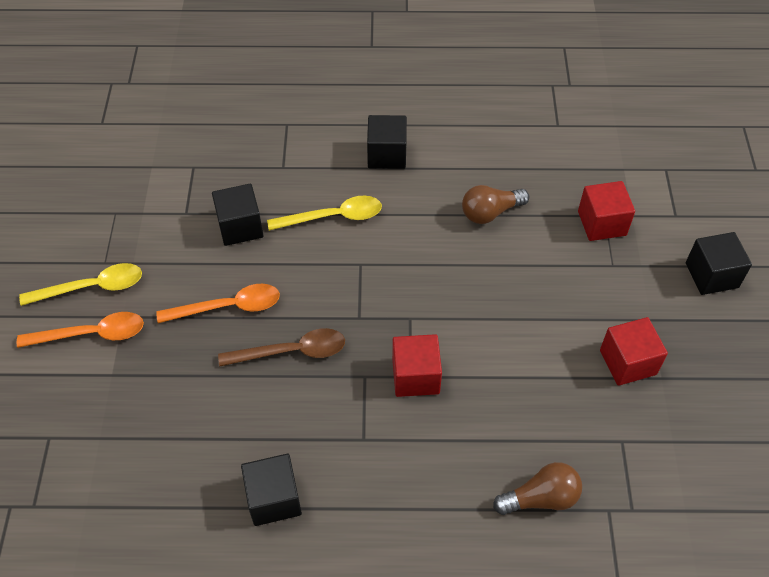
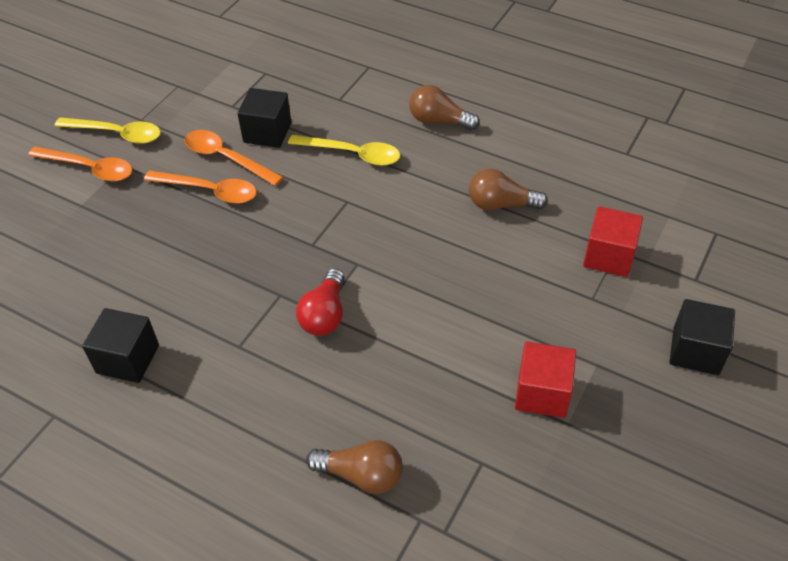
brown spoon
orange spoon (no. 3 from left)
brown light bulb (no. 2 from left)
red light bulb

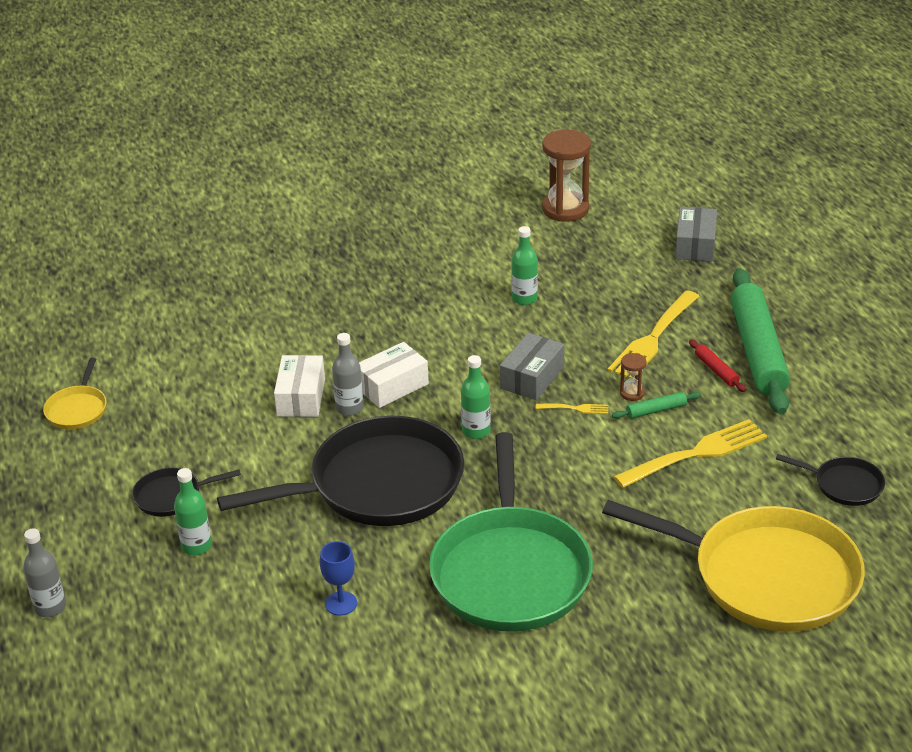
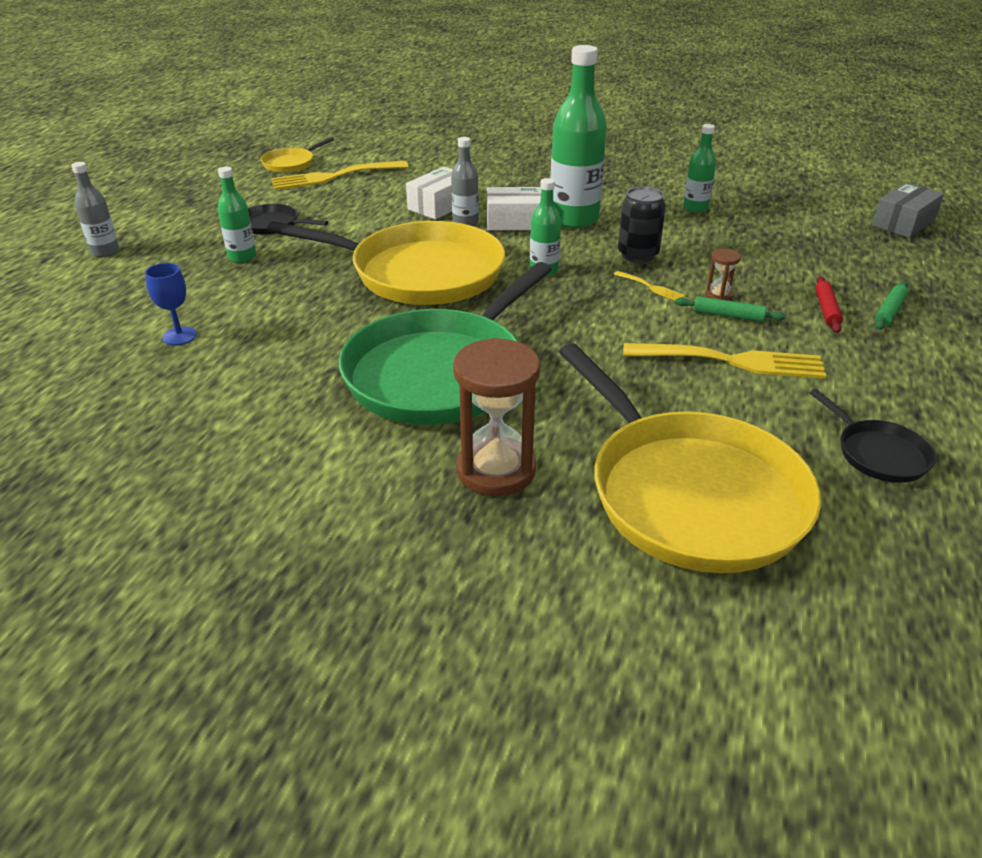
green bottle (no. 3 from left)
blue goblet
brown hourglass (no. 1 from left)
yellow fork (no. 1 from left)
black can
yellow pan (no. 2 from left)
green rolling pin (no. 2 from left)

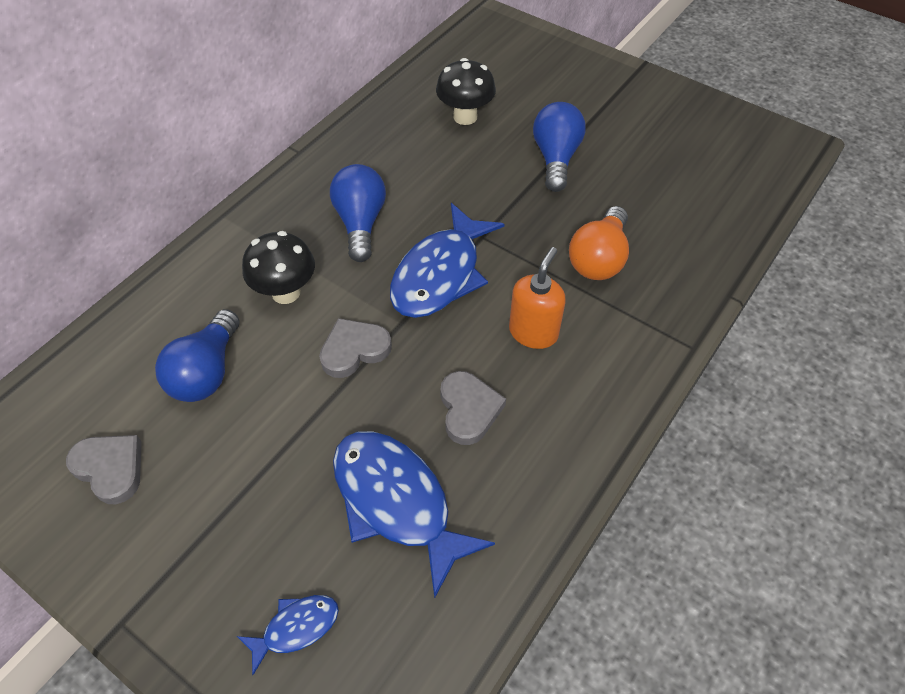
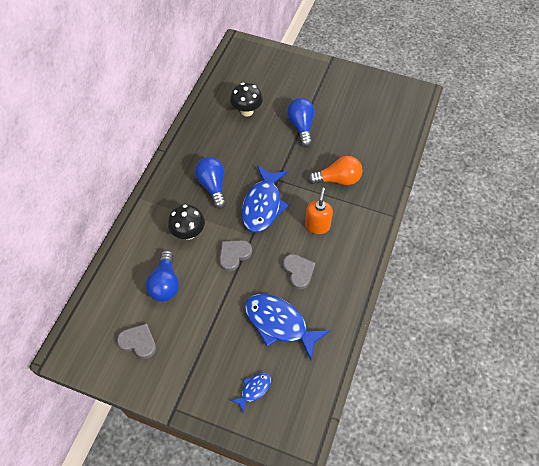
orange light bulb

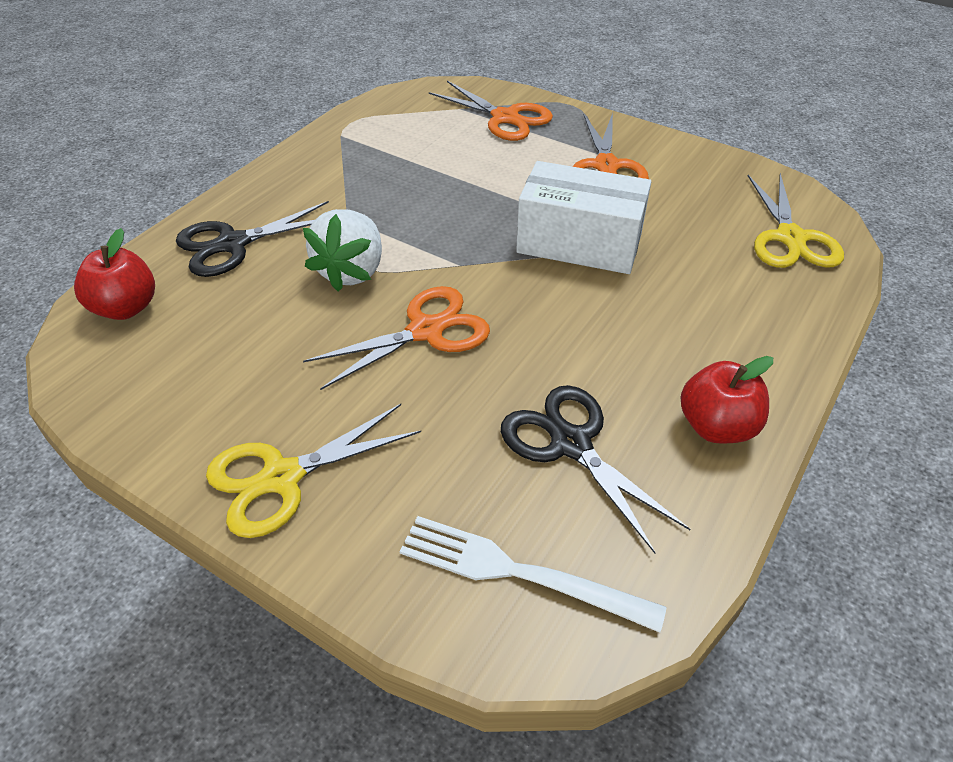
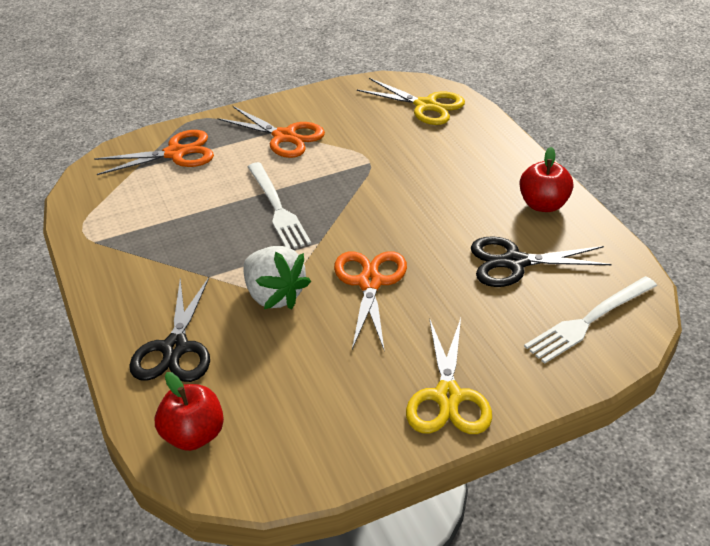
white box
white fork (no. 1 from left)

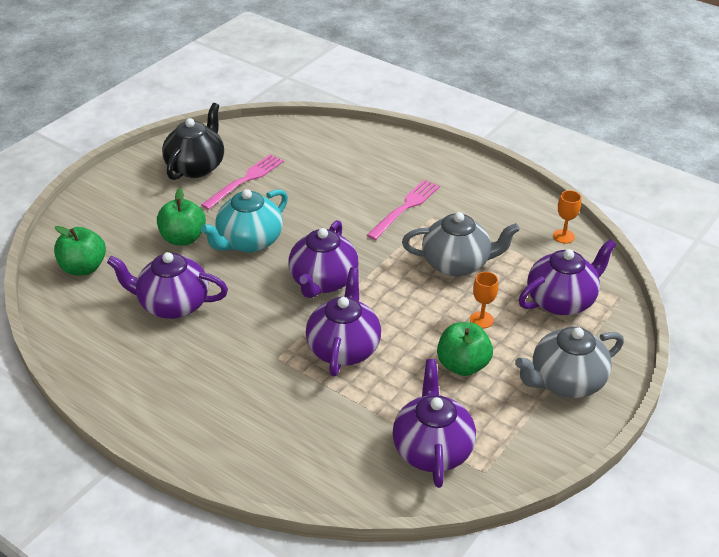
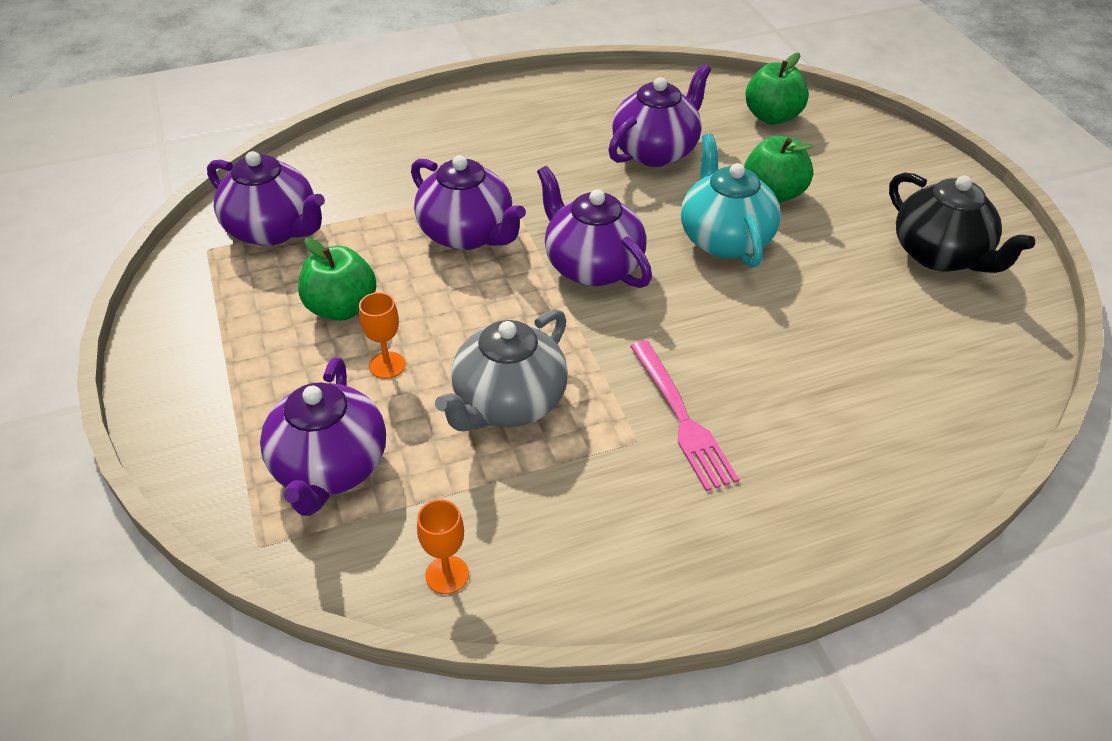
pink fork (no. 1 from left in the first image)
grey teapot (no. 2 from left in the first image)

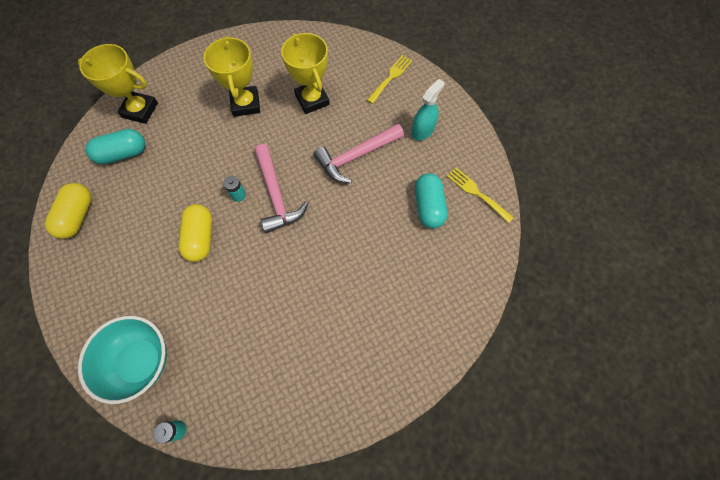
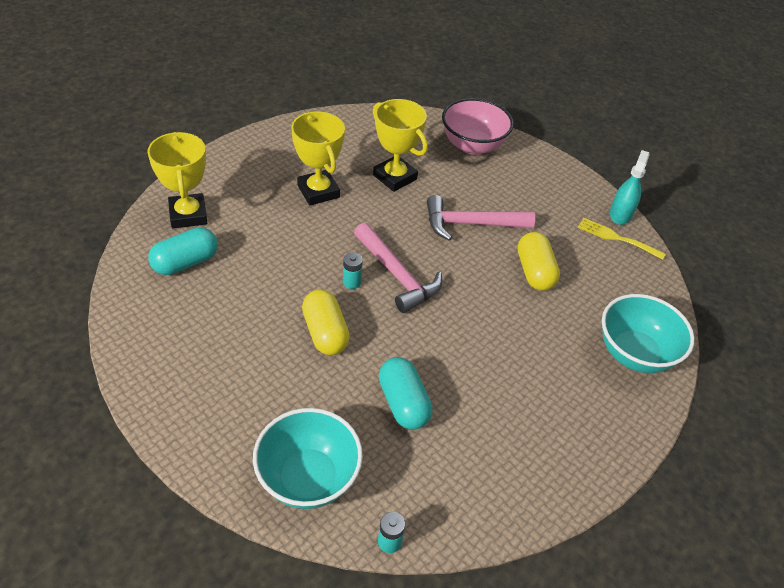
turquoise bowl (no. 2 from left)
yellow capsule (no. 2 from left)
turquoise spray bottle
turquoise capsule (no. 2 from left)
pink bowl
yellow trophy (no. 1 from left)
pink hammer (no. 2 from left)

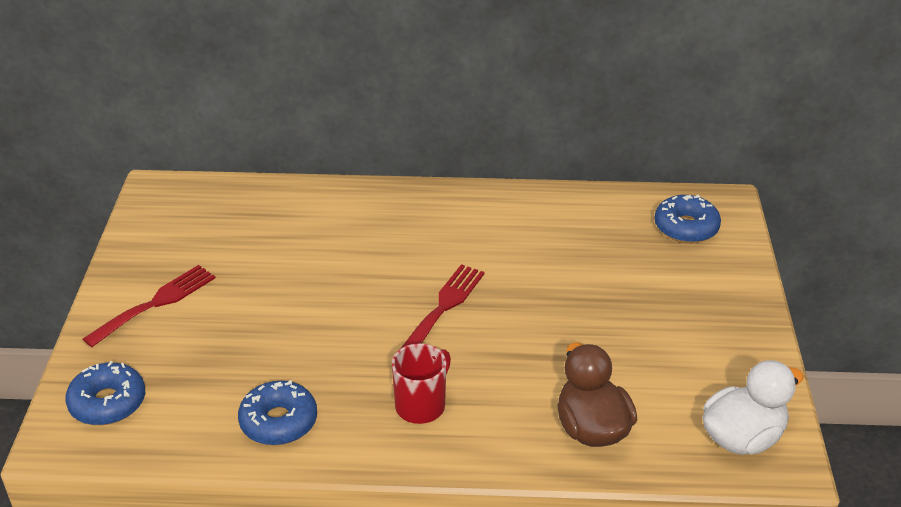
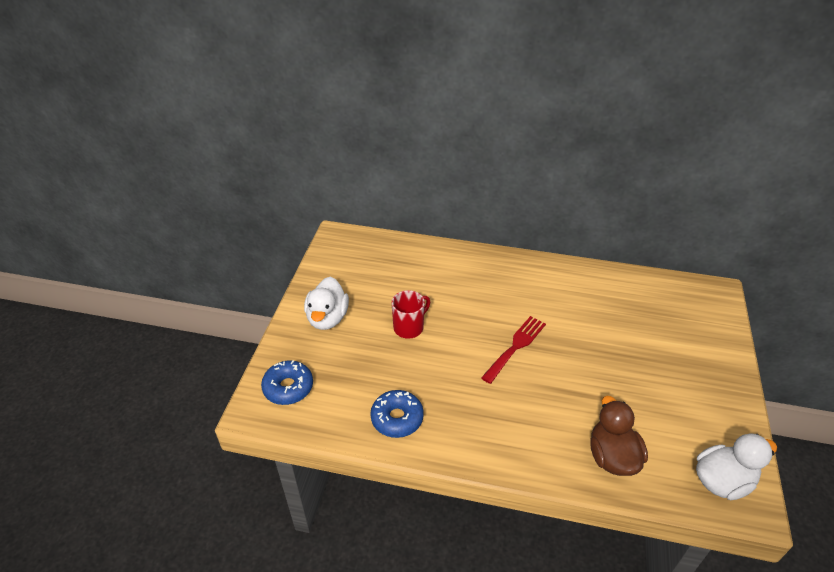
blue donut (no. 3 from left in the first image)
red mug
white duck (no. 1 from left)

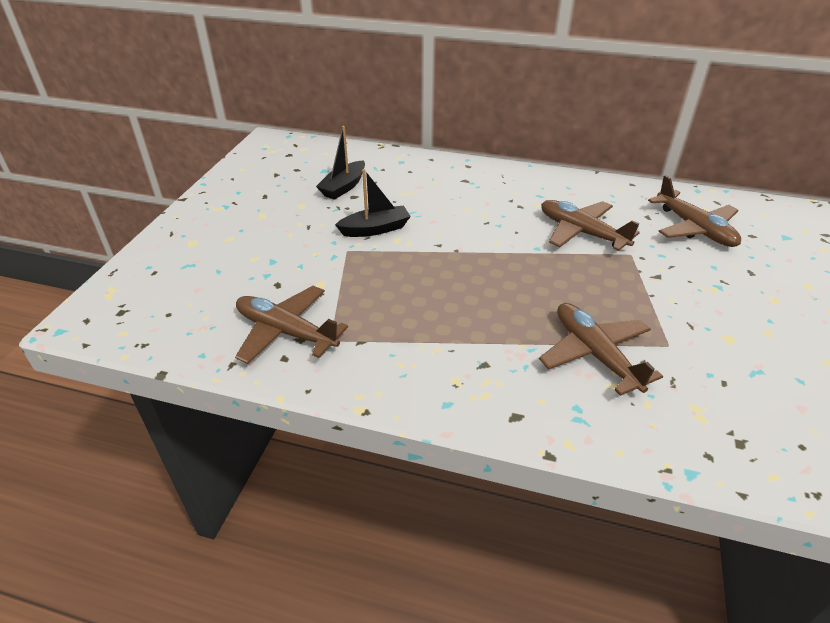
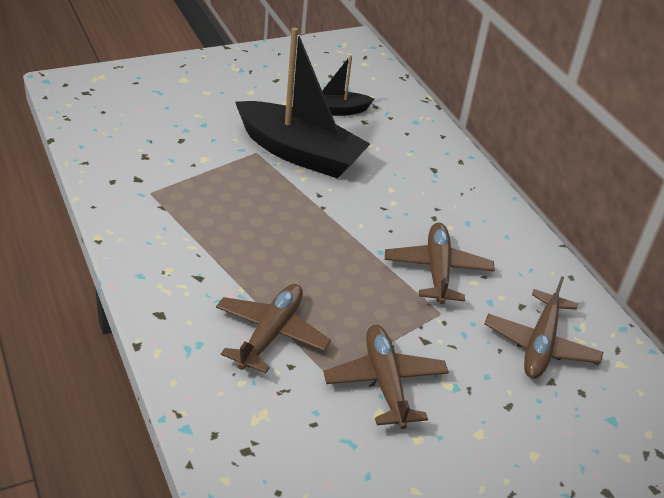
brown plane (no. 2 from left)
black boat (no. 1 from left)

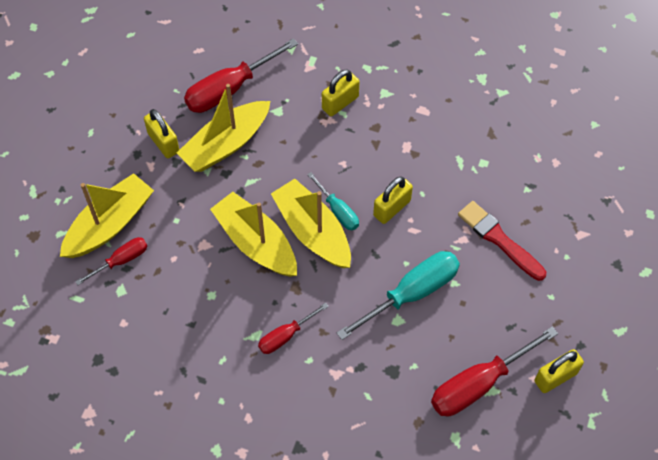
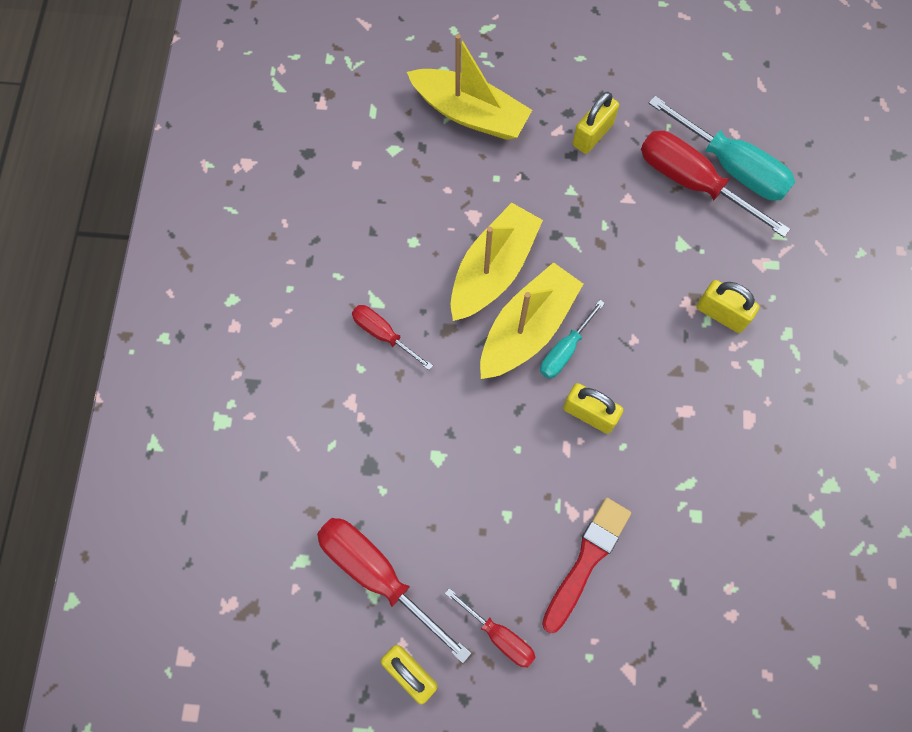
yellow boat (no. 2 from left in the first image)
red screwdriver (no. 3 from left)
turquoise screwdriver (no. 2 from left)

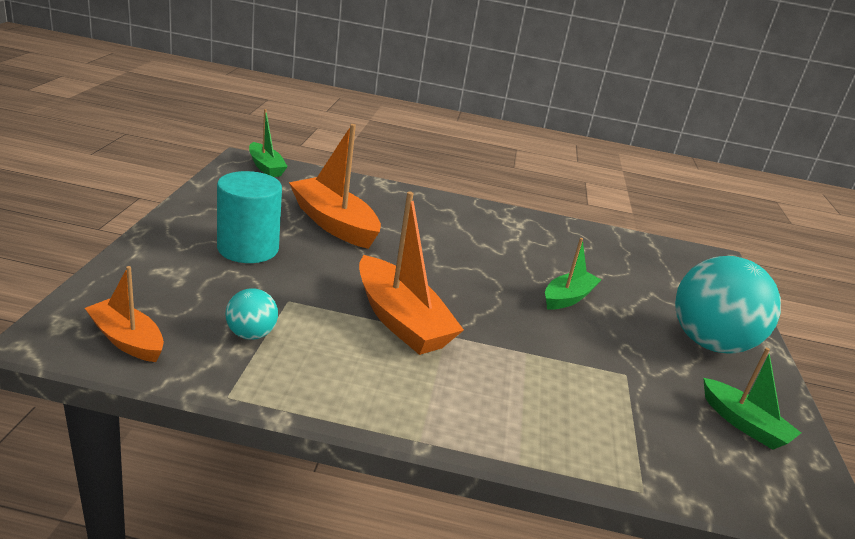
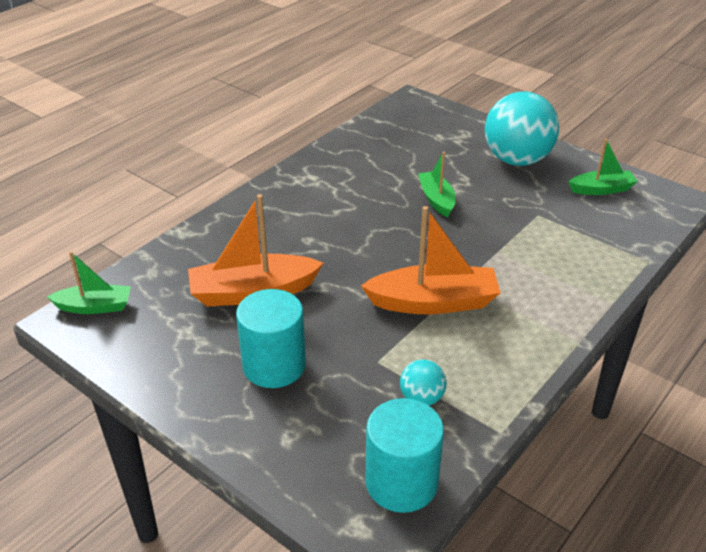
turquoise cylinder (no. 2 from left)

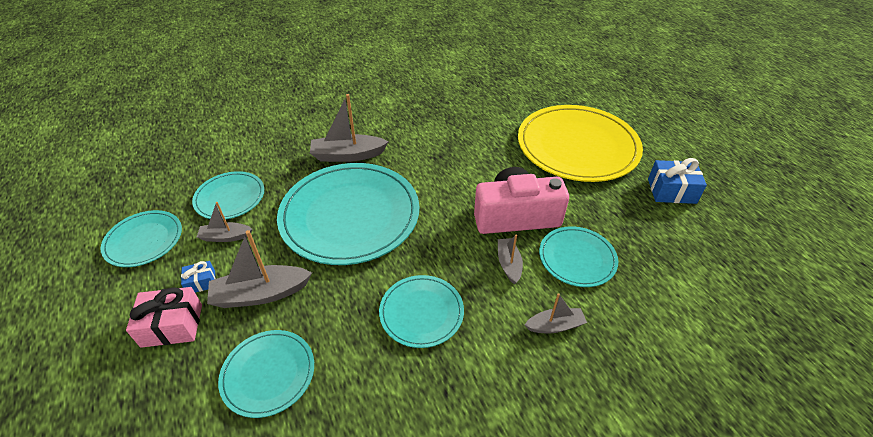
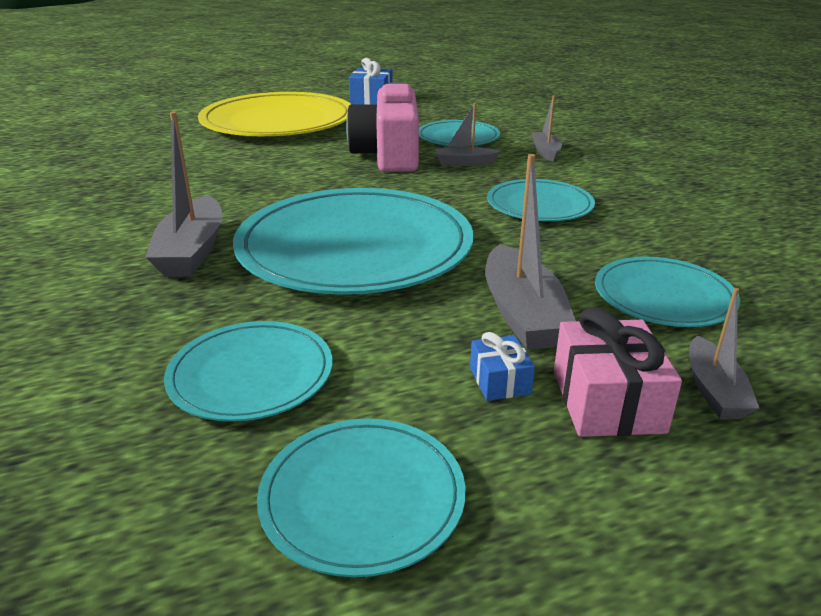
grey boat (no. 5 from left)

